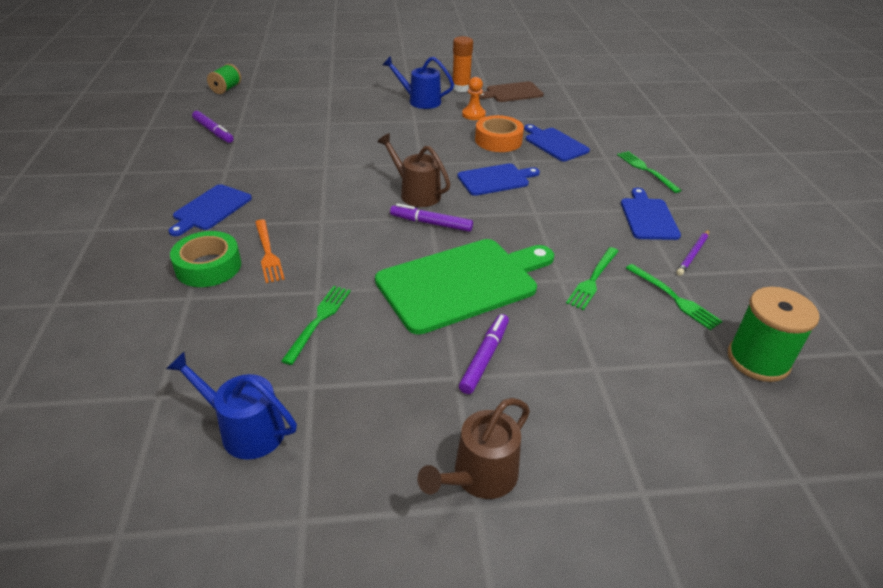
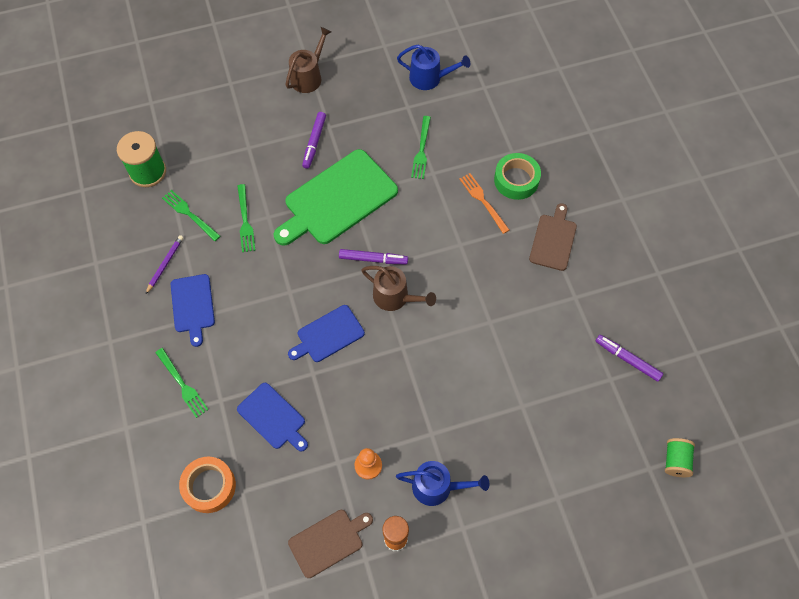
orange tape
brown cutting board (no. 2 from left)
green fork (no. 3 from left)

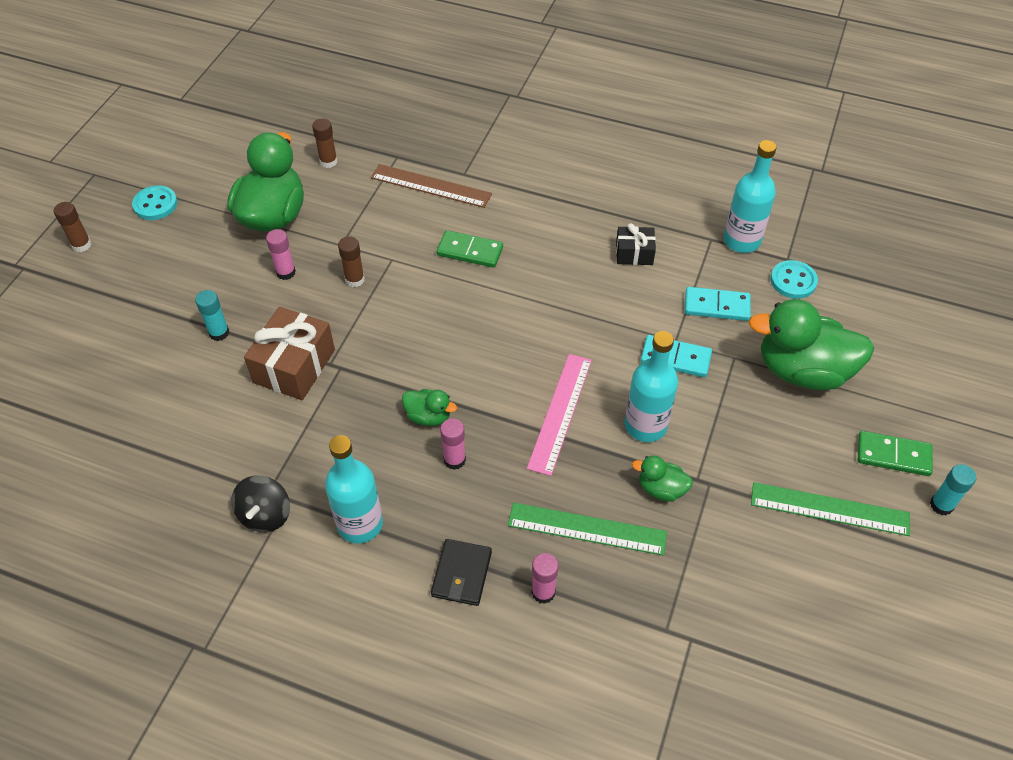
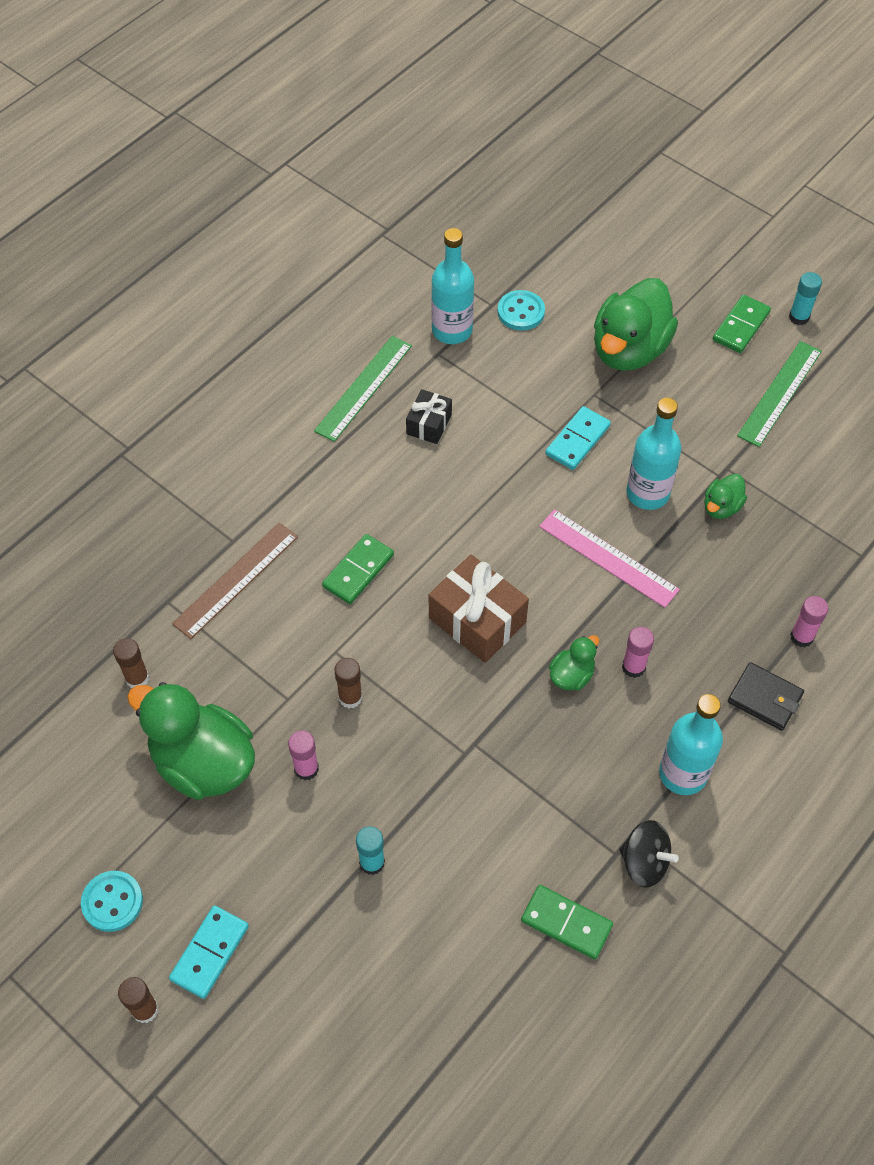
green domino (no. 2 from left)
brown gift
green ruler (no. 1 from left)
turquoise domino (no. 1 from left)

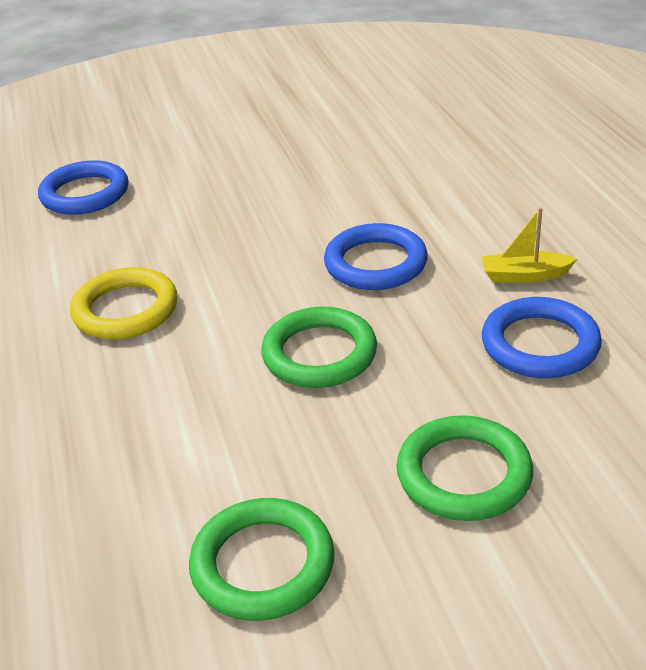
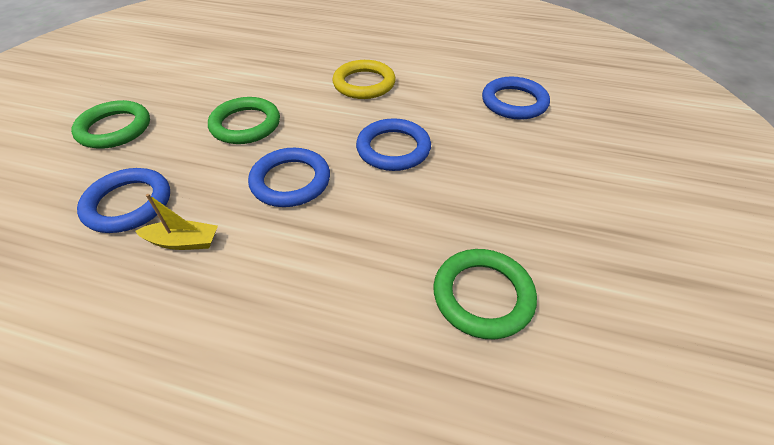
blue ring (no. 3 from left)
green ring (no. 3 from left)
yellow boat

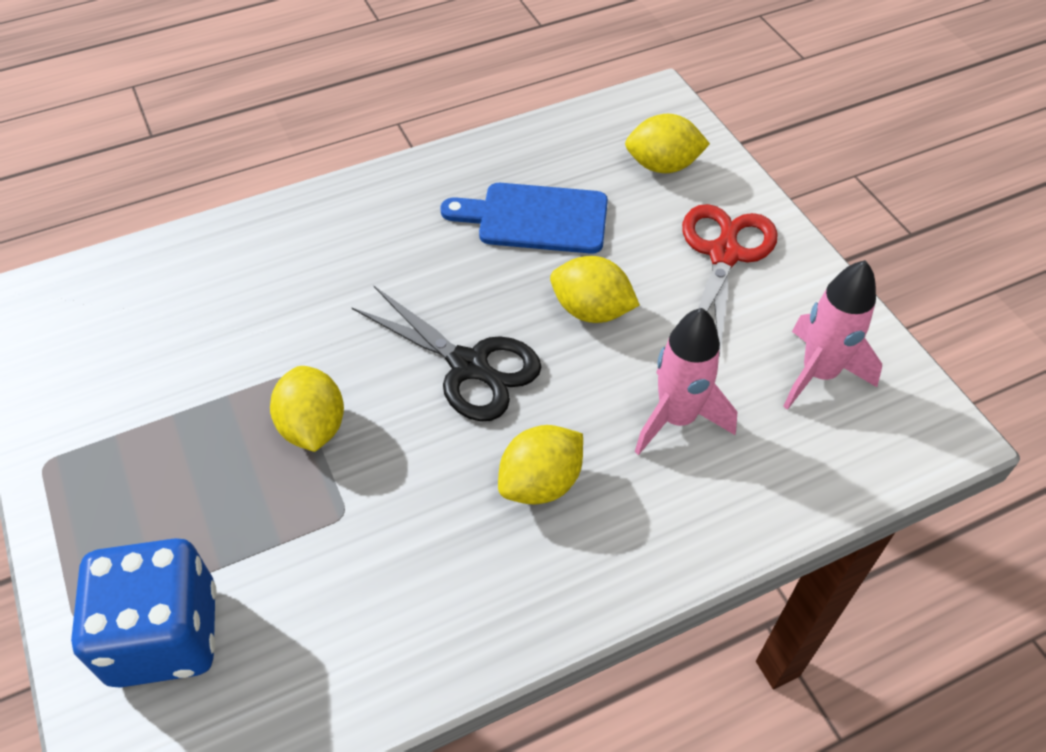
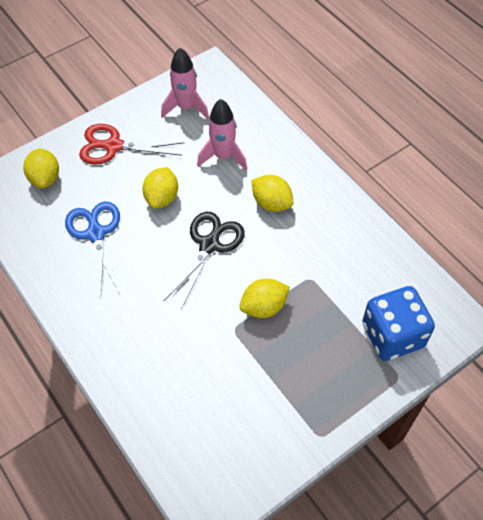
blue scissors

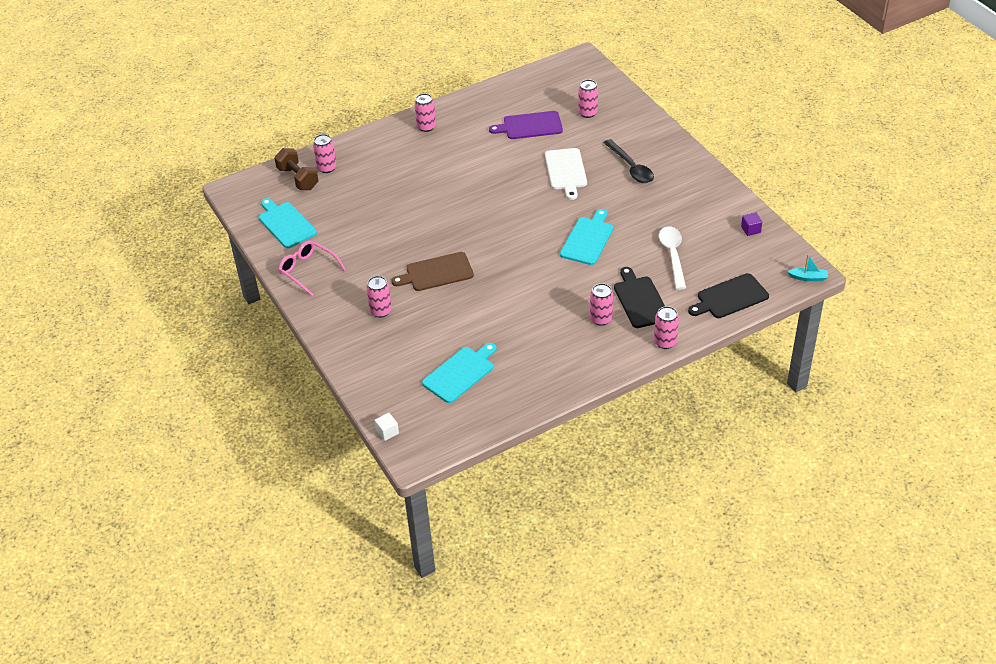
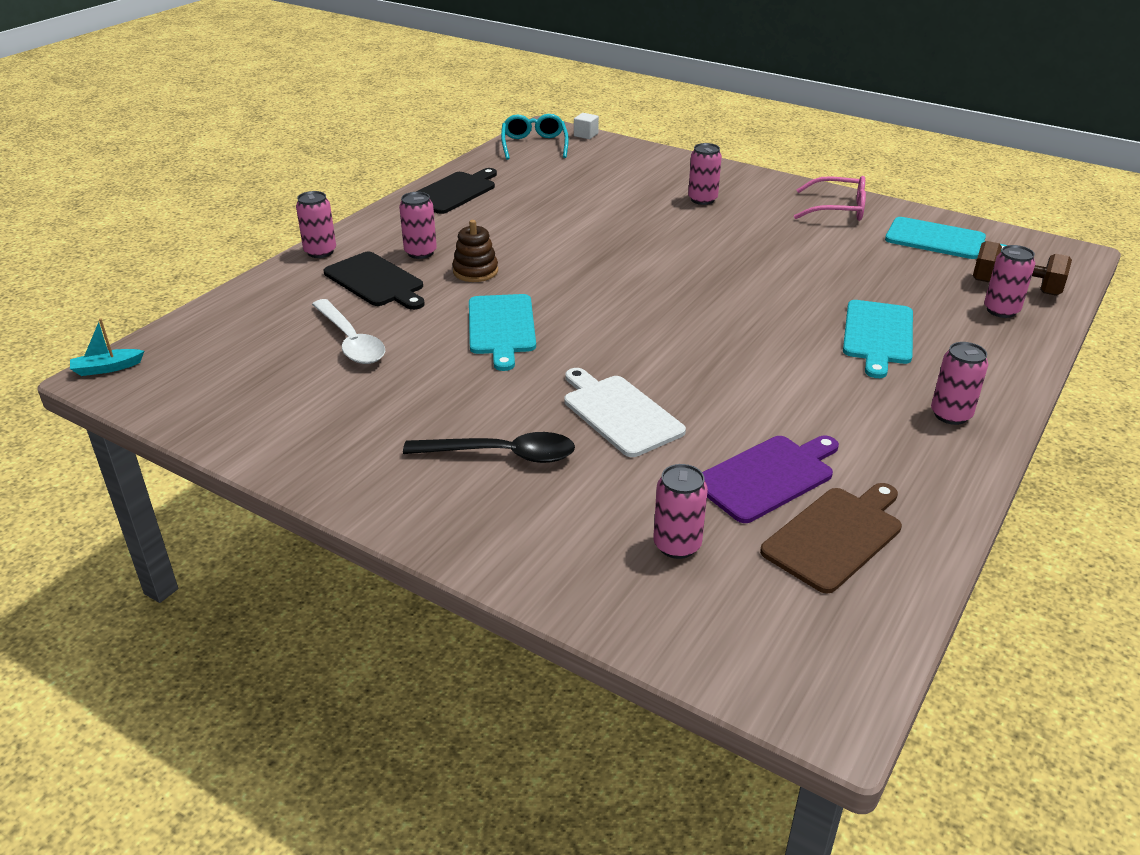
purple cube
brown stacking toy
turquoise glasses
brown cutting board
turquoise cutting board (no. 2 from left)
black cutting board (no. 2 from left)
black spoon

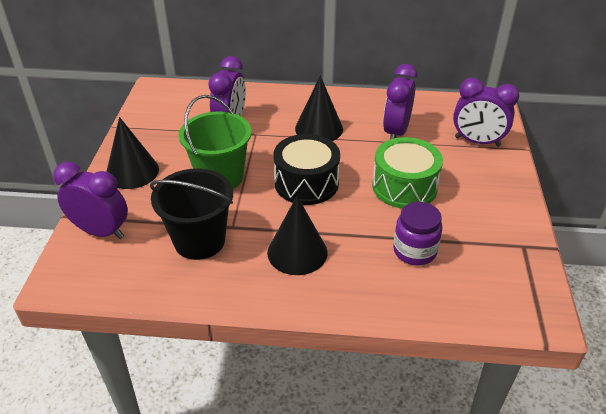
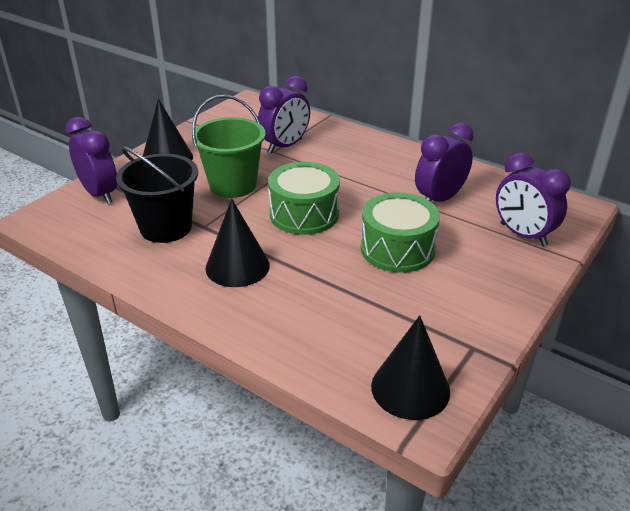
purple jar
black cone (no. 3 from left)
green drum (no. 1 from left)

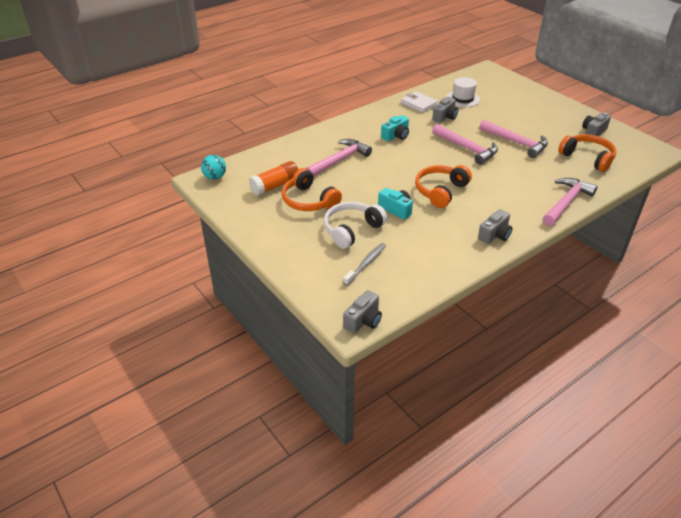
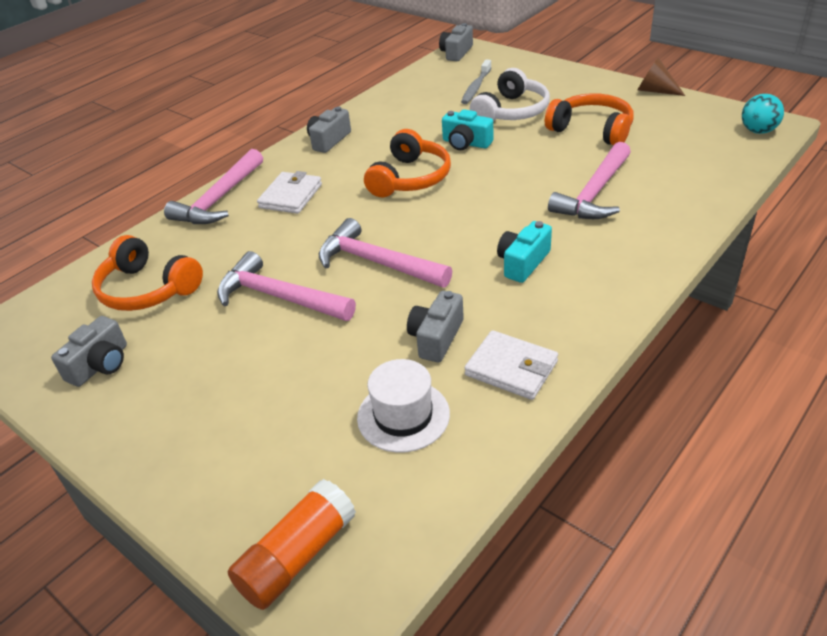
white wallet (no. 1 from left)
brown cone
orange glue stick

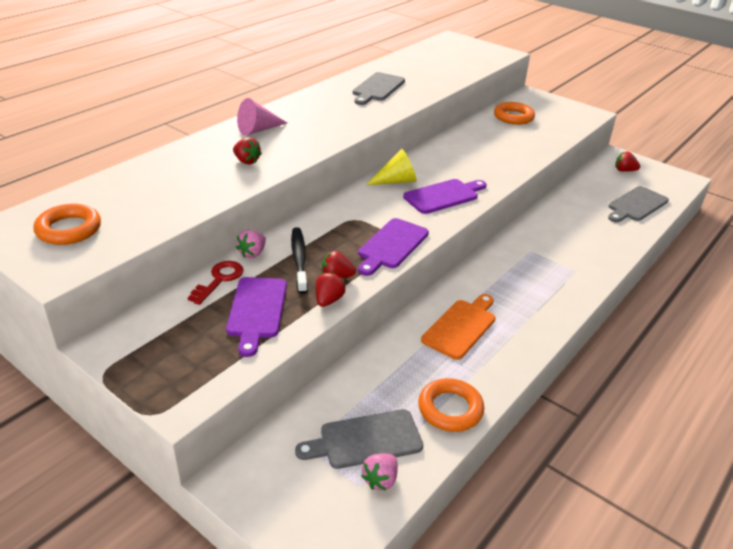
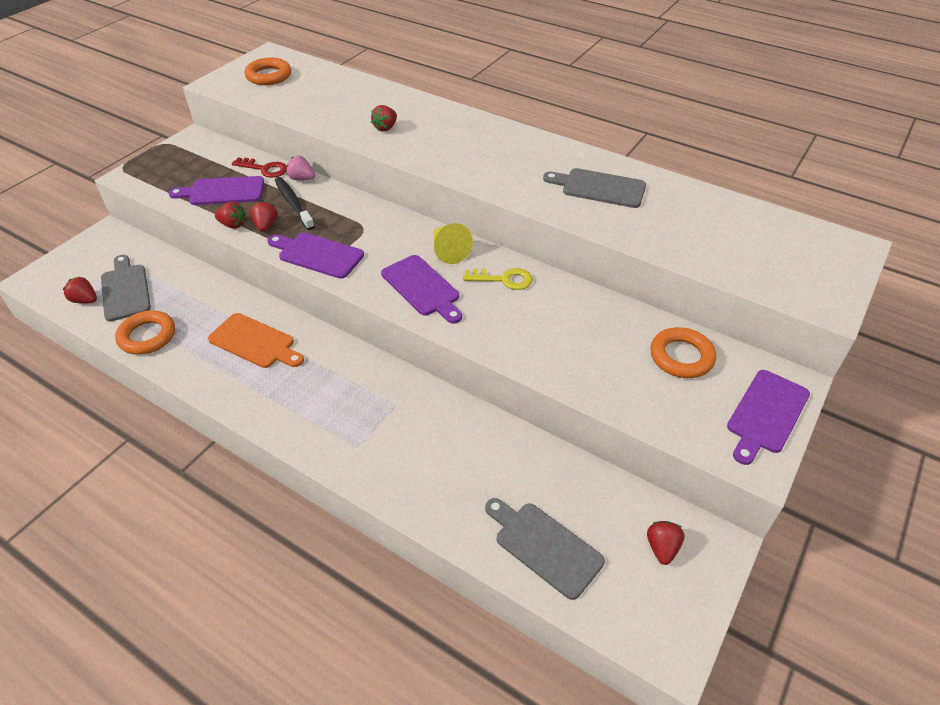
pink cone
yellow key
purple cutting board (no. 4 from left)
red strawberry (no. 1 from left)
black toothbrush

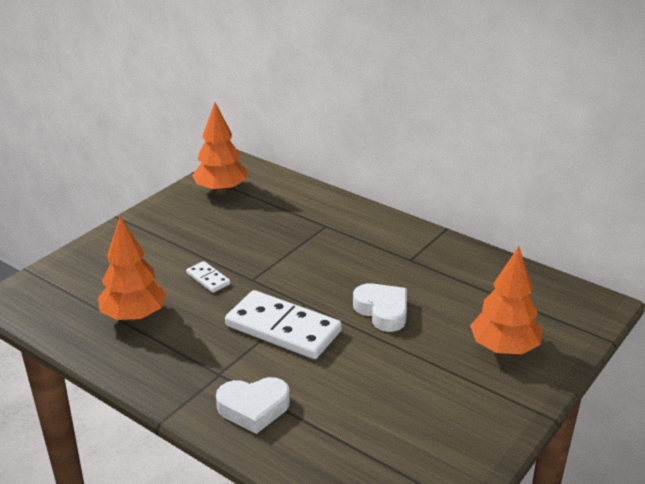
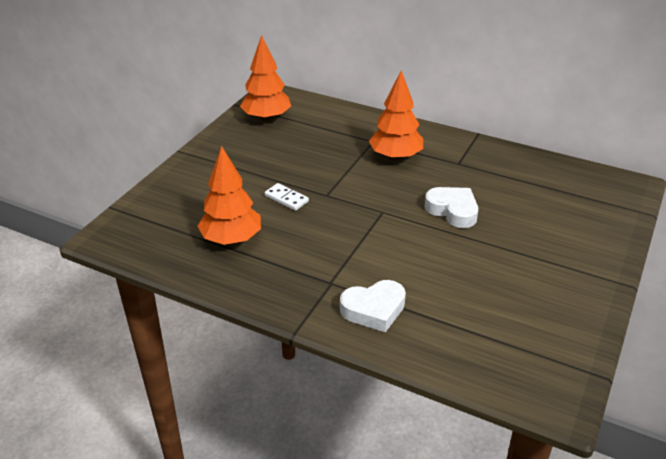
white domino (no. 2 from left in the first image)
orange tree (no. 3 from left)

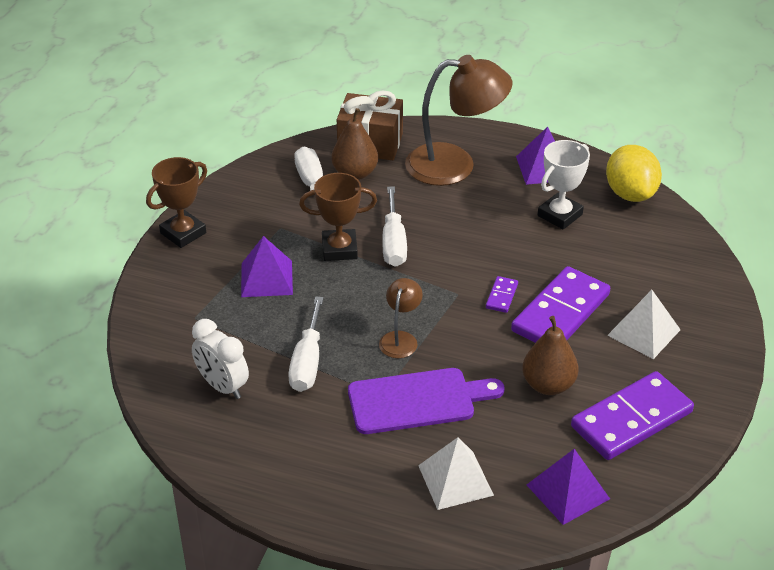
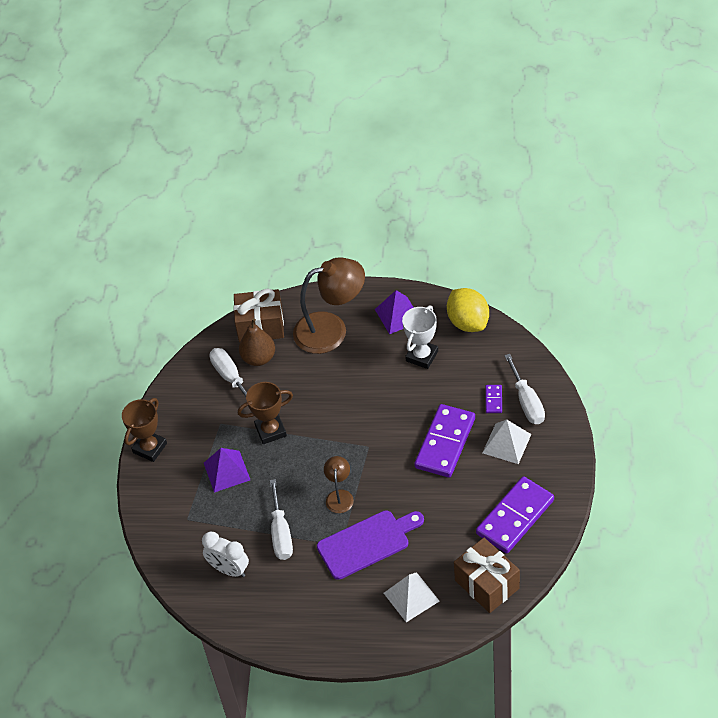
brown pear (no. 2 from left in the first image)
white screwdriver (no. 3 from left)
purple domino (no. 2 from left)
brown gift (no. 2 from left)

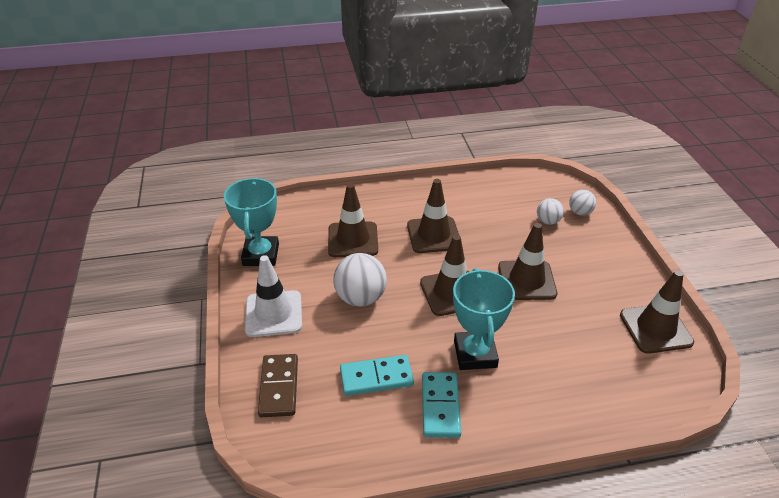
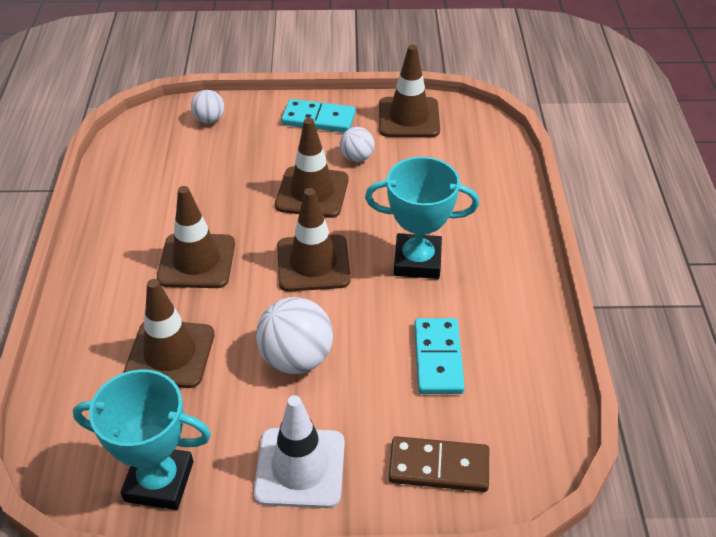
turquoise domino (no. 1 from left)
white ball (no. 3 from left)

